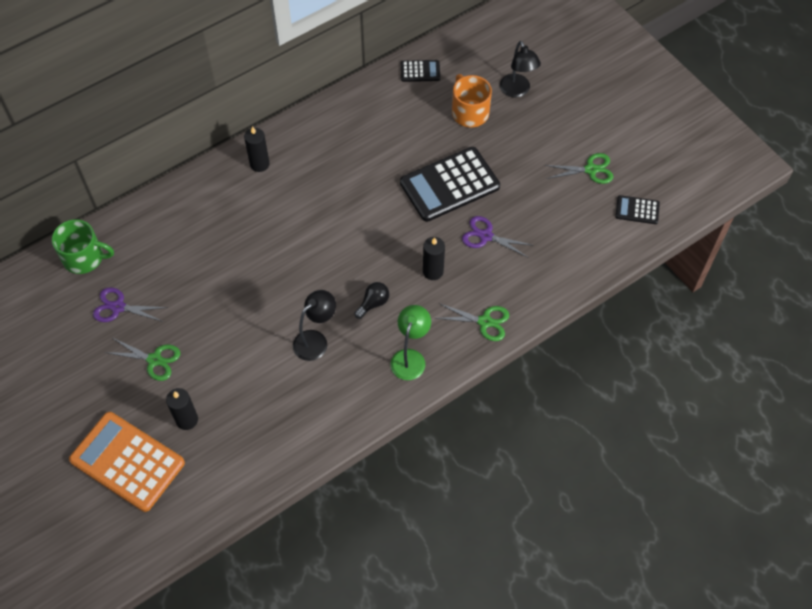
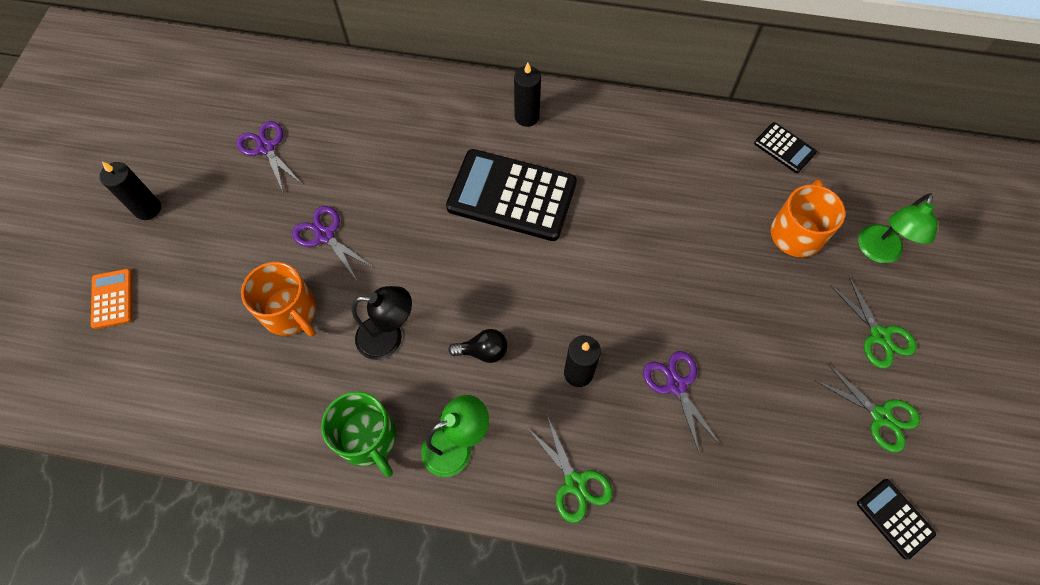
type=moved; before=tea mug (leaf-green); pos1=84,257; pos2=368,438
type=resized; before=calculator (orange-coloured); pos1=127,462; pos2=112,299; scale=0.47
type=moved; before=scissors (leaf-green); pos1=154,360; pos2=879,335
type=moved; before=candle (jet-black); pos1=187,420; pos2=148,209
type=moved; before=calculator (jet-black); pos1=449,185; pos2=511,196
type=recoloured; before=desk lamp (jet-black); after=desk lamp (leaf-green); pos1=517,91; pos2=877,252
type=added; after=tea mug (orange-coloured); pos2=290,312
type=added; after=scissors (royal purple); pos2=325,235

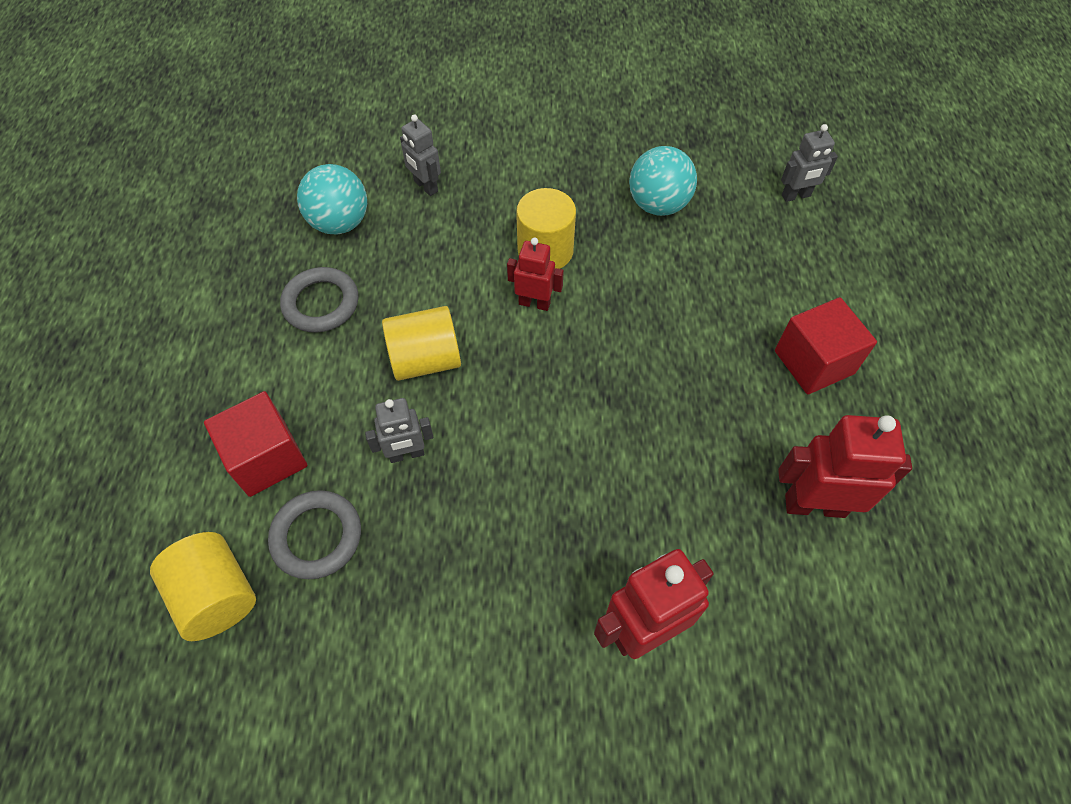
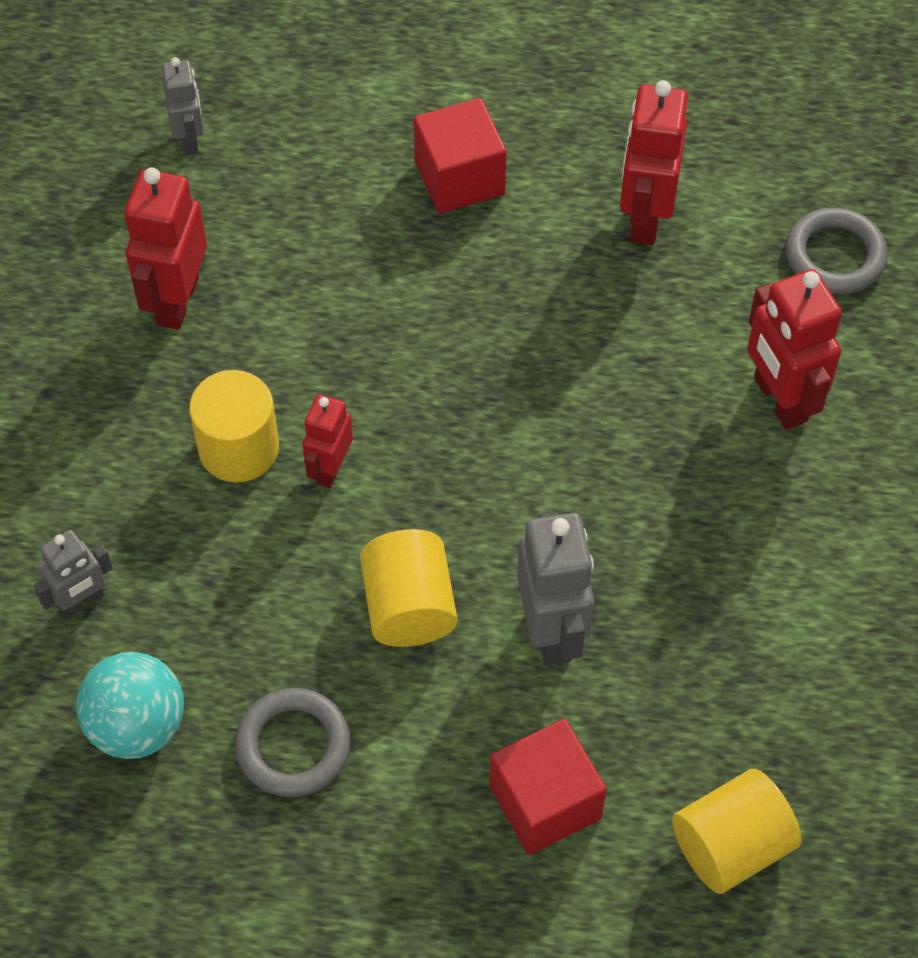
type=moved; before=torus (ash-grey); pos1=317,536; pos2=834,256
type=resized; before=toy robot (ash-grey); pos1=406,454; pos2=552,631; scale=1.65
type=replaced; before=play ball (turquoise); after=toy robot (crimson); pos1=658,205; pos2=176,301

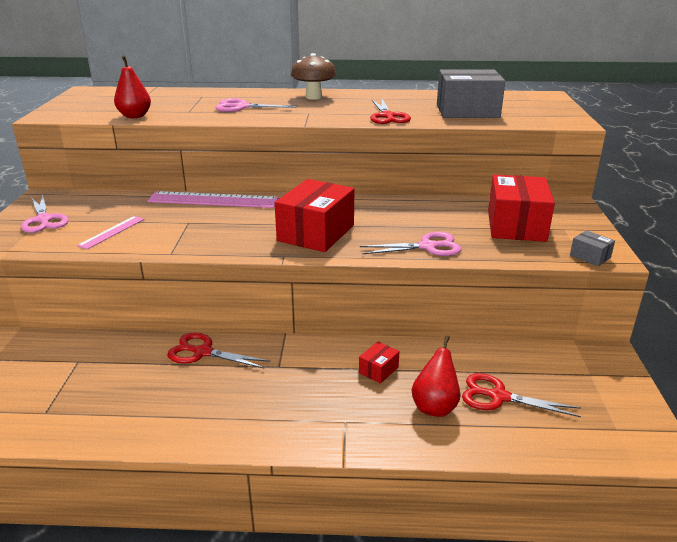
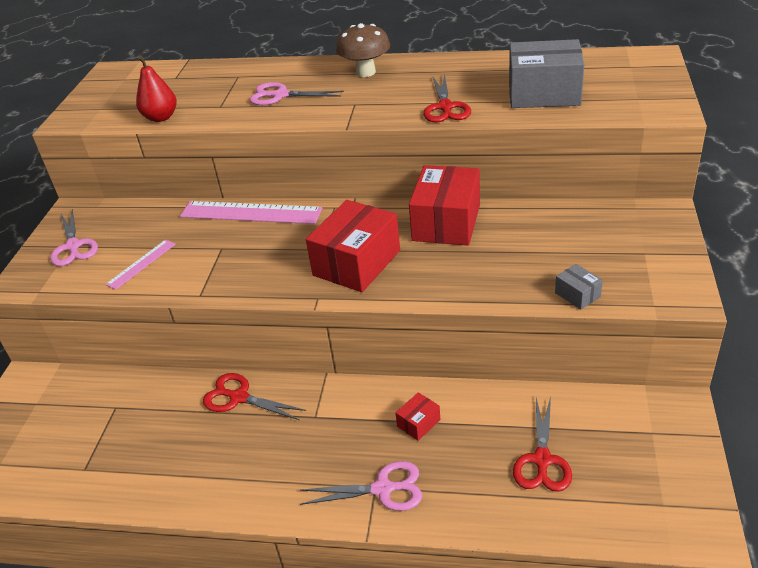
type=moved; before=scissors (pink); pos1=427,247; pos2=383,489
type=removed; before=pear (crimson); pos1=435,406
type=turned; before=scissors (crimson); pos1=498,396; pos2=542,460; turn=-105
type=moved; before=box (crimson); pos1=516,225; pos2=446,222
type=moved; before=box (ash-grey); pos1=590,256; pos2=577,294

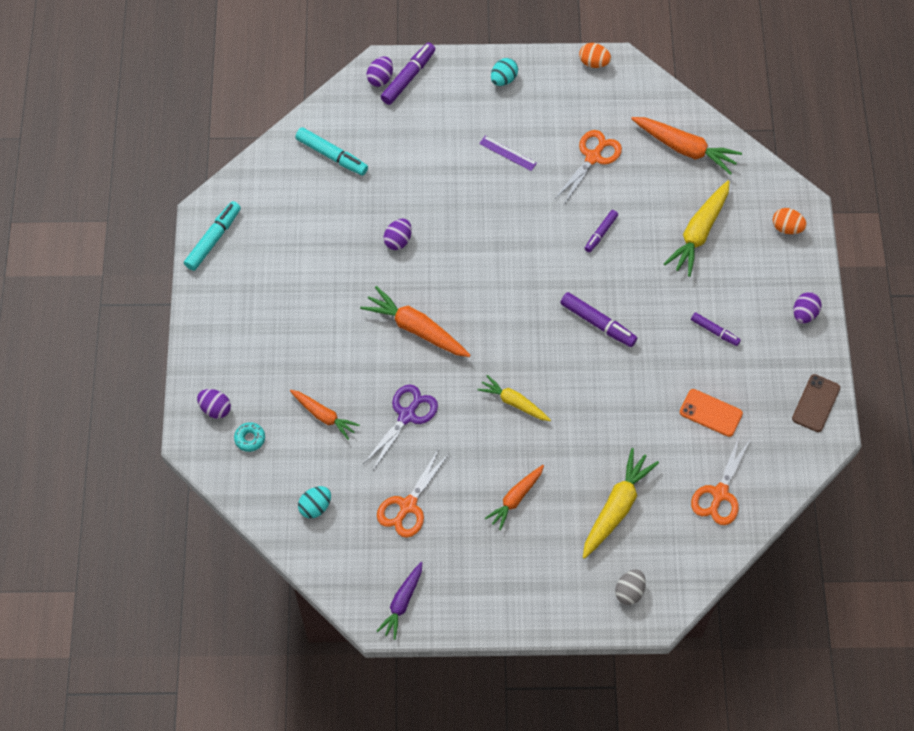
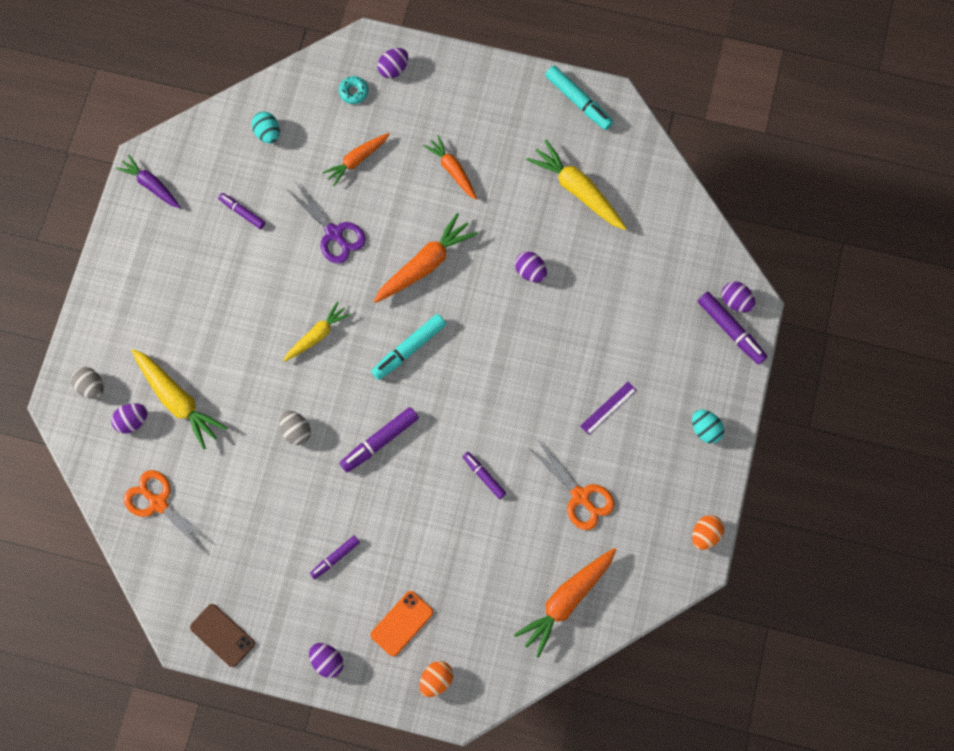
type=moved; before=felt pen (turquoise); pos1=332,155; pos2=409,349
type=replaced; before=scissors (orange-coloured); after=felt pen (royal purple); pos1=408,506; pos2=242,212
type=moved; before=toy carrot (orange-coloured); pos1=515,498; pos2=452,170
type=moved; before=toy carrot (golden); pos1=699,233; pos2=577,190
type=moved; before=mobile phone (orange-coloured); pos1=711,413; pos2=402,623
type=added; after=egg shape (royal purple); pos2=132,421
type=added; after=egg shape (ash-grey); pos2=296,431

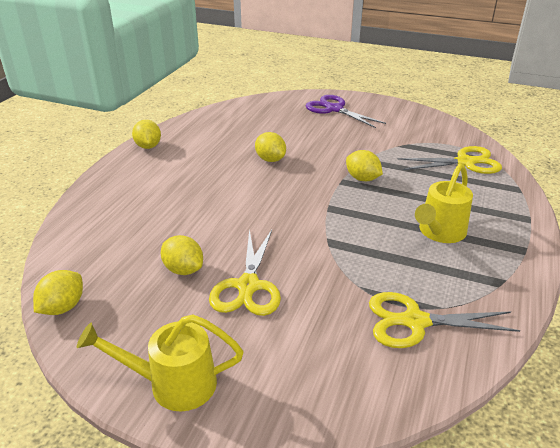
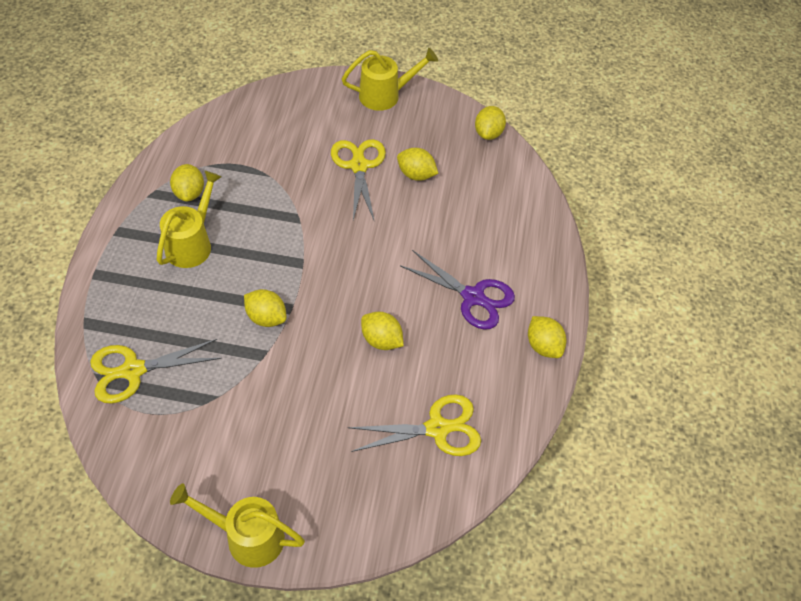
type=moved; before=scissors (royal purple); pos1=334,109; pos2=473,297
type=moved; before=scissors (golden); pos1=414,322; pos2=437,428
type=added; after=toy lemon (golden); pos2=189,193
type=added; after=watering pot (golden); pos2=247,536

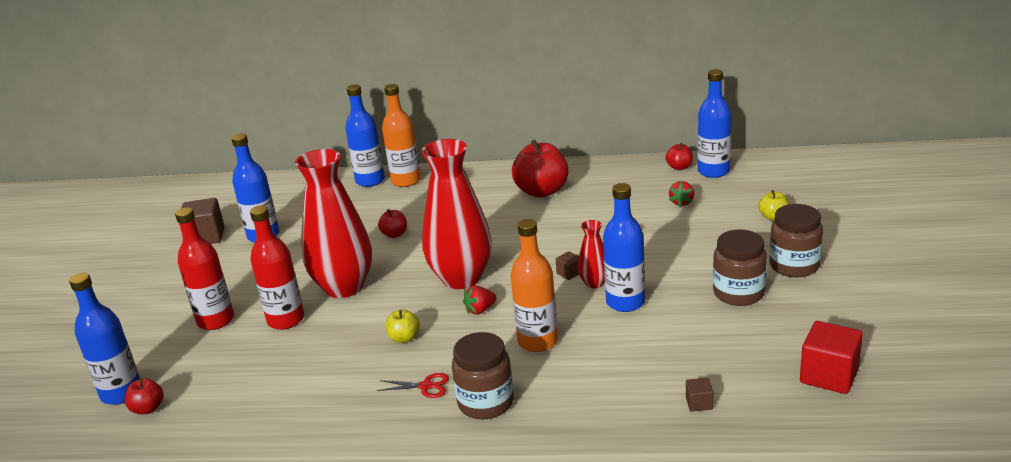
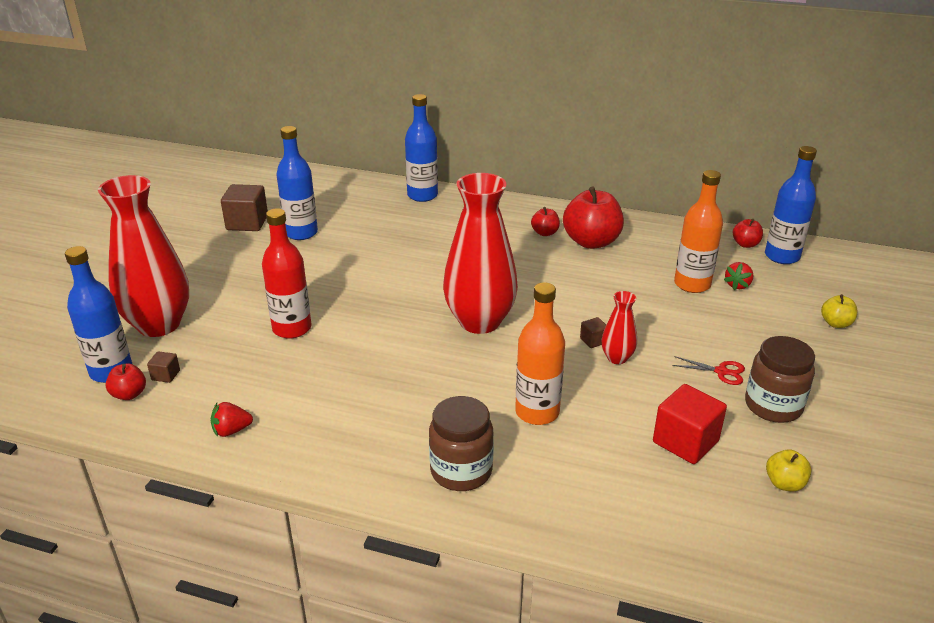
type=removed; before=bottle (crimson); pos1=216,320
type=moved; before=vase (crimson); pos1=344,287; pos2=159,325
type=moved; before=scissors (crimson); pos1=426,386; pos2=721,372
type=moved; before=toy apple (crimson); pos1=394,234; pos2=545,233
type=moved; before=bottle (orange-coloured); pos1=406,181; pos2=692,284
type=moved; before=toy apple (golden); pos1=404,338; pos2=784,483
type=moved; before=strawberry (crimson); pos1=480,310; pos2=231,431
type=removed; before=bottle (royal blue); pos1=625,302
type=moved; before=cube (dark brown); pos1=699,403; pos2=166,375
type=removed; before=jam jar (dark brown); pos1=794,266
type=moved; before=cube (crimson); pos1=829,375; pos2=685,442

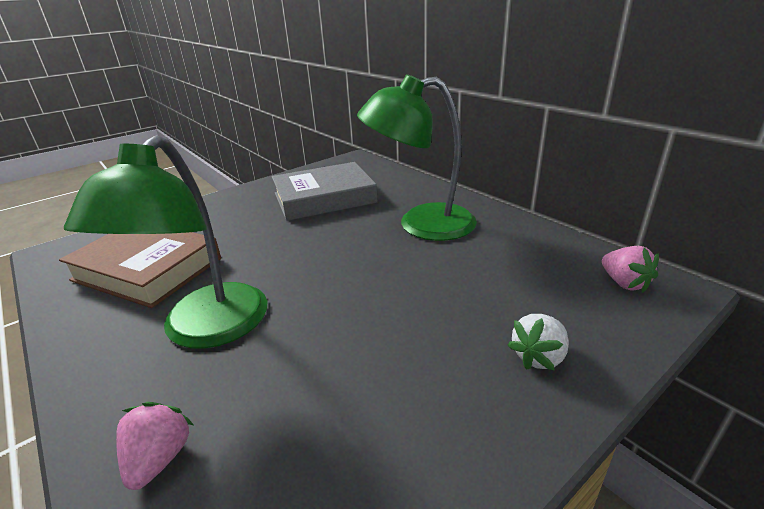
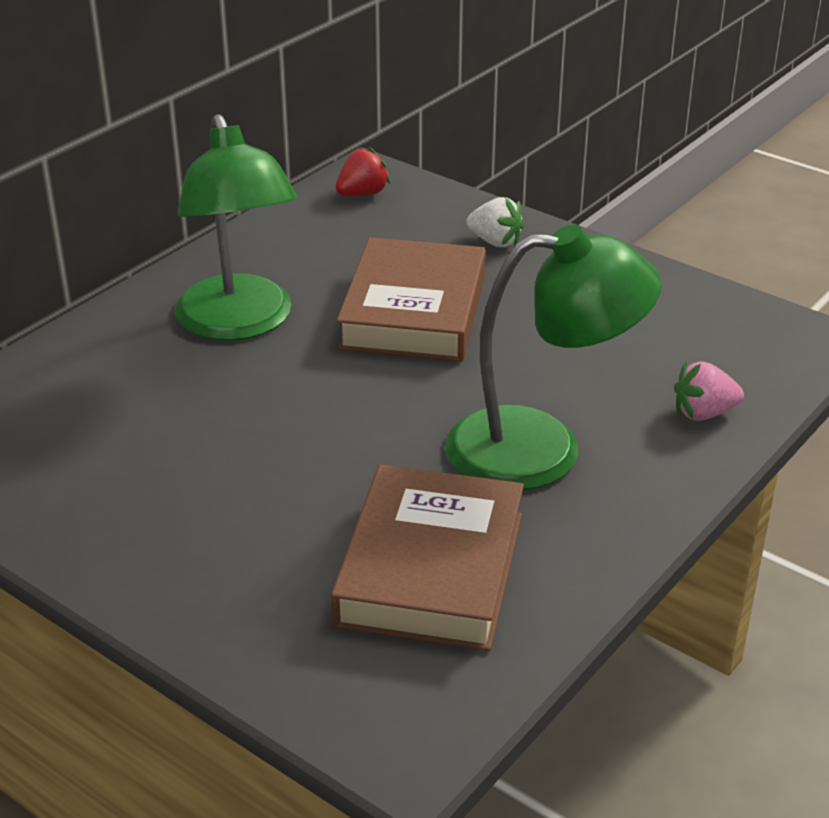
type=removed; before=hardcover (ash-grey); pos1=324,198
type=recoloured; before=strawberry (pink); after=strawberry (crimson); pos1=624,283; pos2=362,194
type=added; after=hardcover (dark brown); pos2=414,312

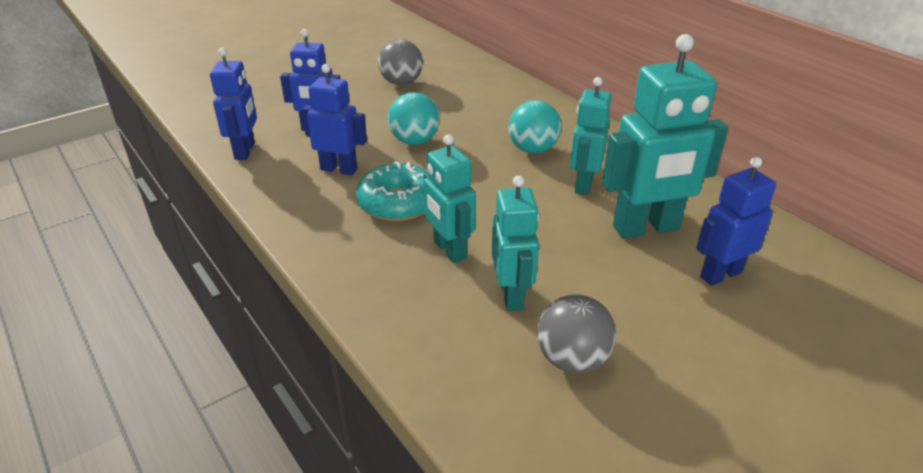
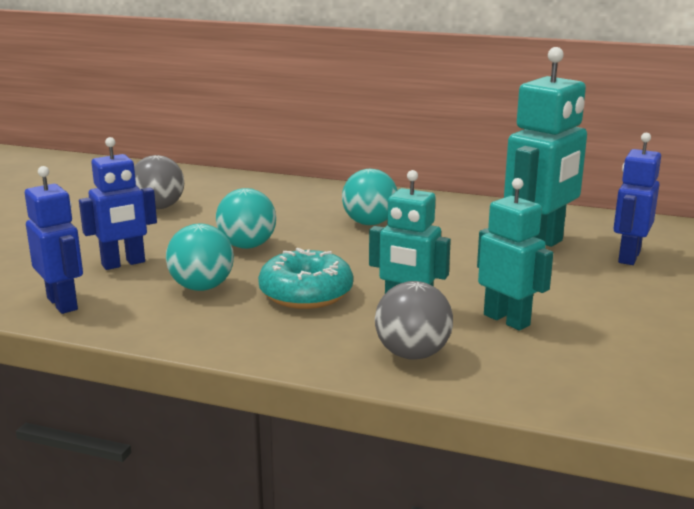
type=replaced; before=toy robot (royal blue); after=play ball (turquoise); pos1=339,169; pos2=202,287
type=moved; before=play ball (ash-grey); pos1=572,359; pos2=412,354
type=removed; before=toy robot (turquoise); pos1=583,184

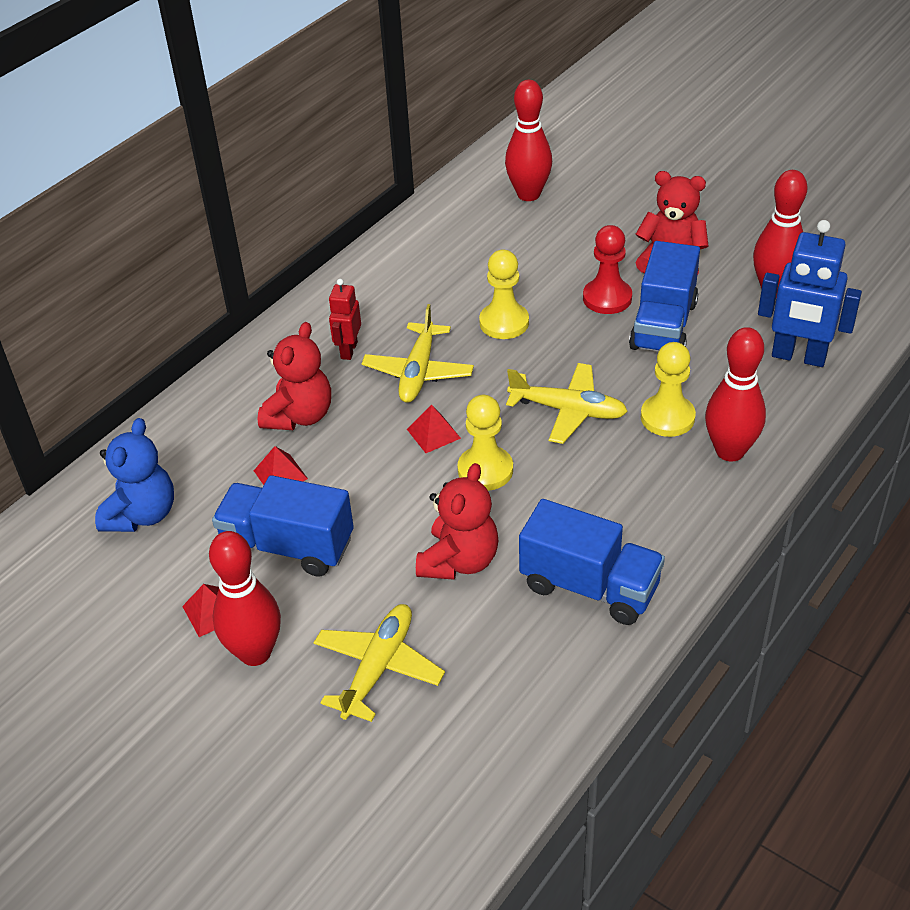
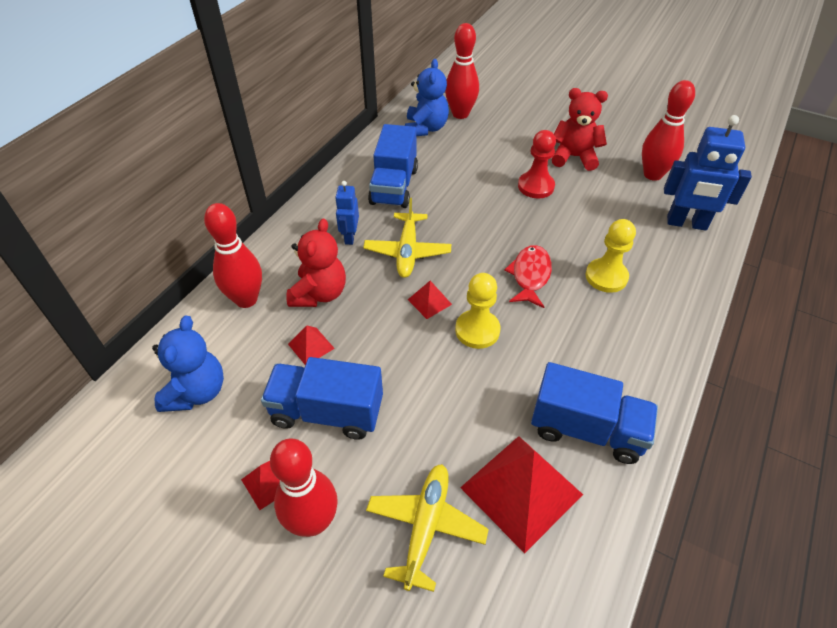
type=recoloured; before=toy robot (crimson); after=toy robot (royal blue); pos1=348,350; pos2=349,237
type=removed; before=stuffed bear (crimson); pos1=459,561
type=removed; before=game pawn (golden); pos1=504,323
type=replaced; before=toy plane (golden); after=fish (crimson); pos1=568,410; pos2=530,276
type=moved; before=truck (royal blue); pos1=663,325; pos2=394,186
type=moved; before=bowling pin (crimson); pos1=730,451; pos2=246,299
type=added; after=stuffed bear (royal blue); pos2=426,128
type=added; after=pyramid shape (crimson); pos2=521,491

